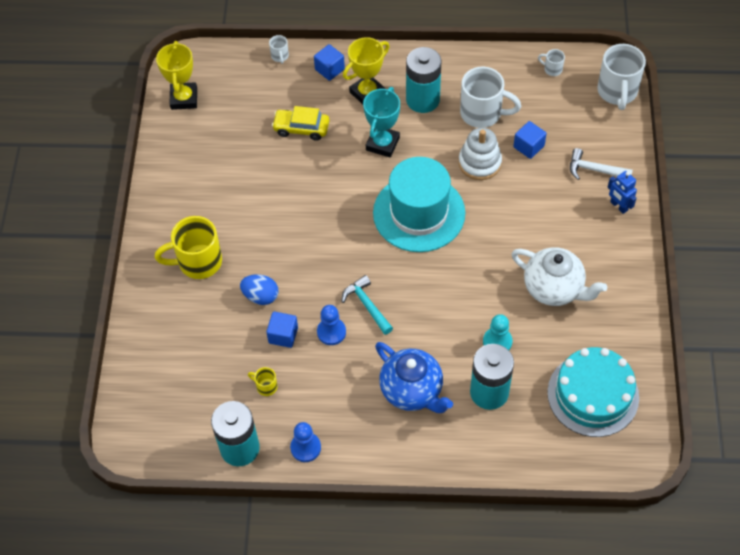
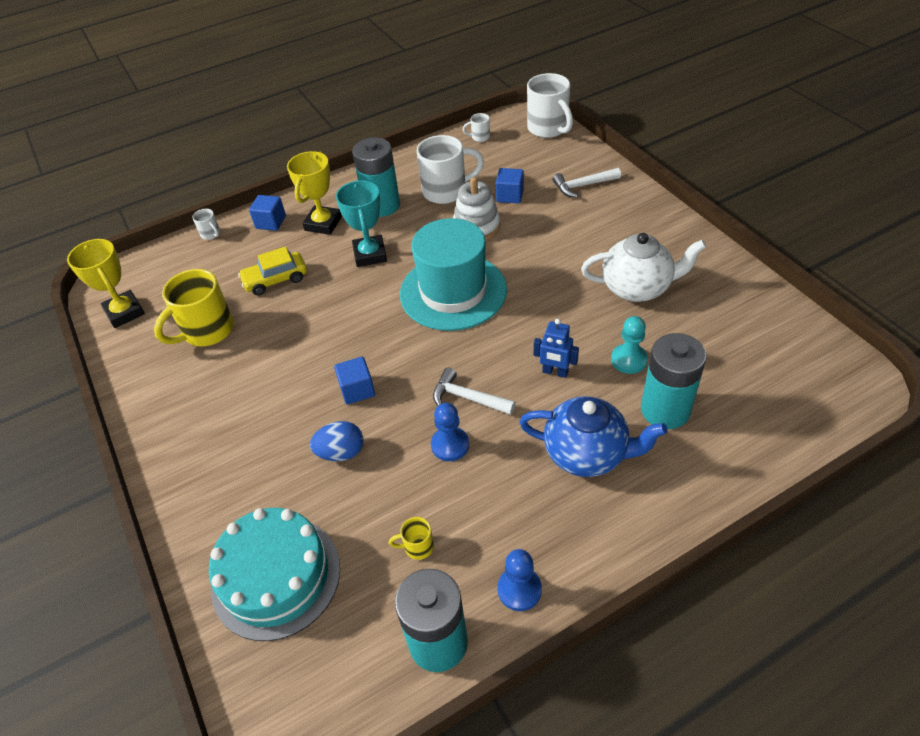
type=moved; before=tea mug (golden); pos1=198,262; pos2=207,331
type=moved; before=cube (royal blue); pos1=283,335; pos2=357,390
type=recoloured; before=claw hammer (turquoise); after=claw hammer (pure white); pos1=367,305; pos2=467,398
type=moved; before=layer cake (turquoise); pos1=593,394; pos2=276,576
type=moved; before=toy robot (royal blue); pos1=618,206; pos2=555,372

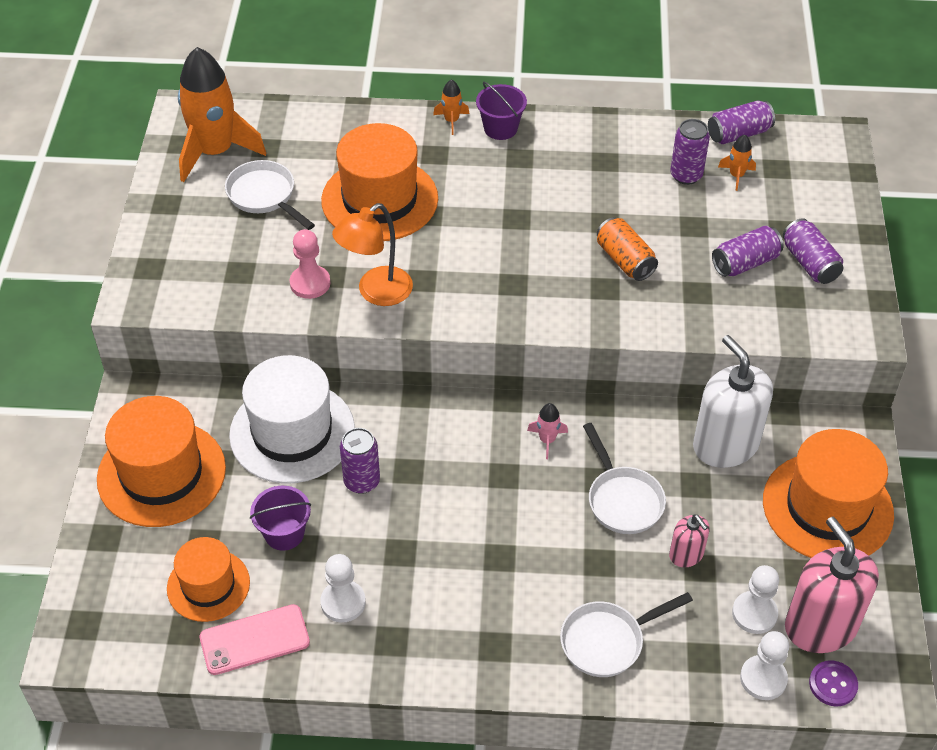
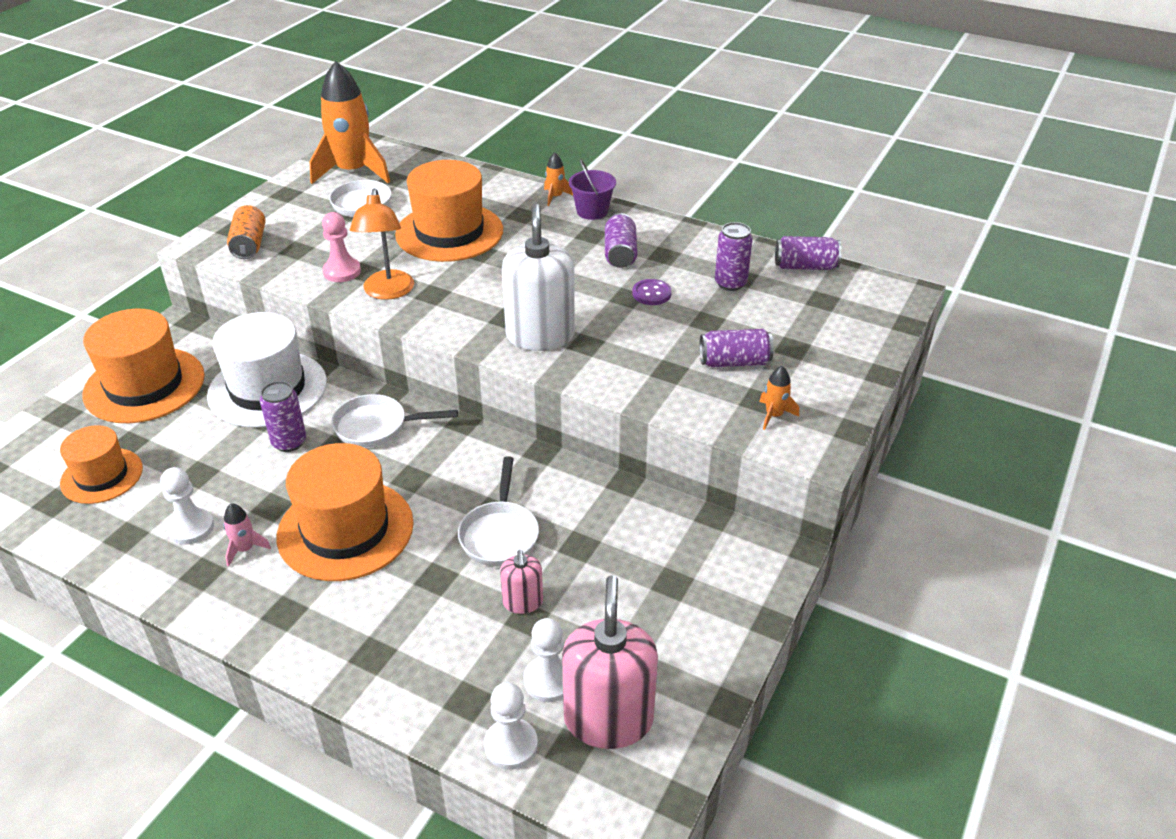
type=removed; before=mobile phone (pink); pos1=254,640
type=removed; before=pail (royal purple); pos1=284,533
type=turned; before=desk lamp (orange-coloured); pos1=376,292; pos2=387,292; turn=-75
type=moved; before=spaceship (pink); pos1=547,440; pos2=245,549
type=moved; before=pan (pure white); pos1=607,641; pos2=377,427
type=moved; before=tin (orange-coloured); pos1=625,260; pos2=249,245
type=moved; before=soap pump (pure white); pos1=725,445; pos2=540,336
type=moved; before=spaceship (orange-coloured); pos1=736,175; pos2=774,415
type=moved; before=top hat (orange-coloured); pos1=827,507; pos2=345,530
type=moved; before=tin (royal purple); pos1=809,263; pos2=620,253
type=moved; before=sewing button (royal purple); pos1=833,684; pos2=651,293

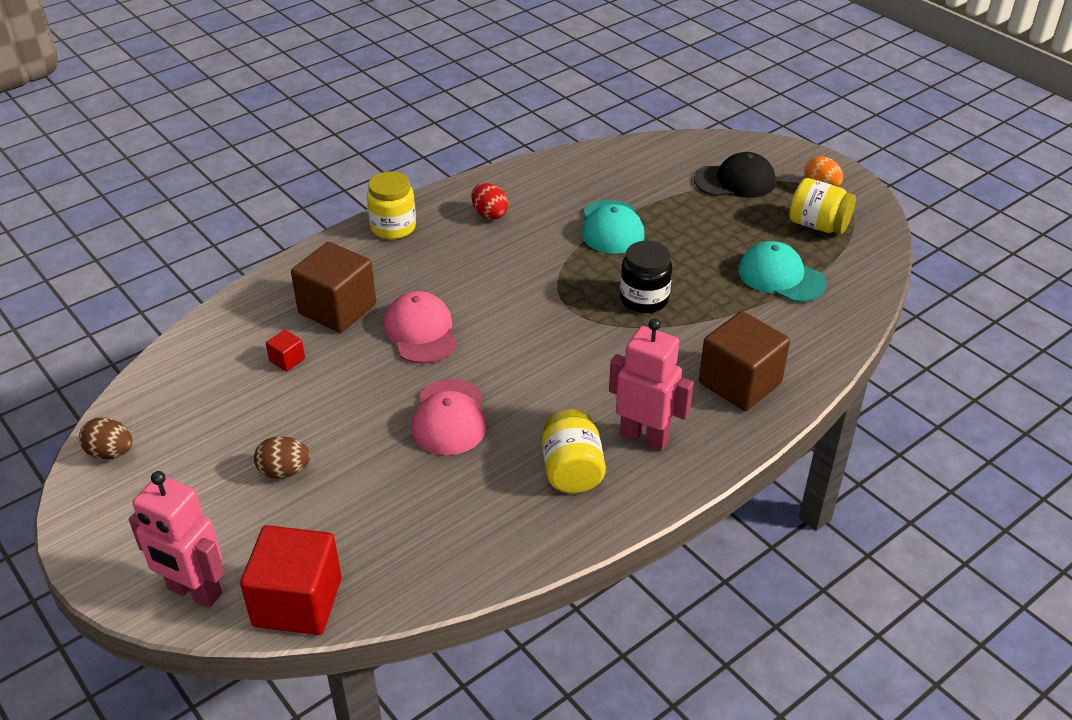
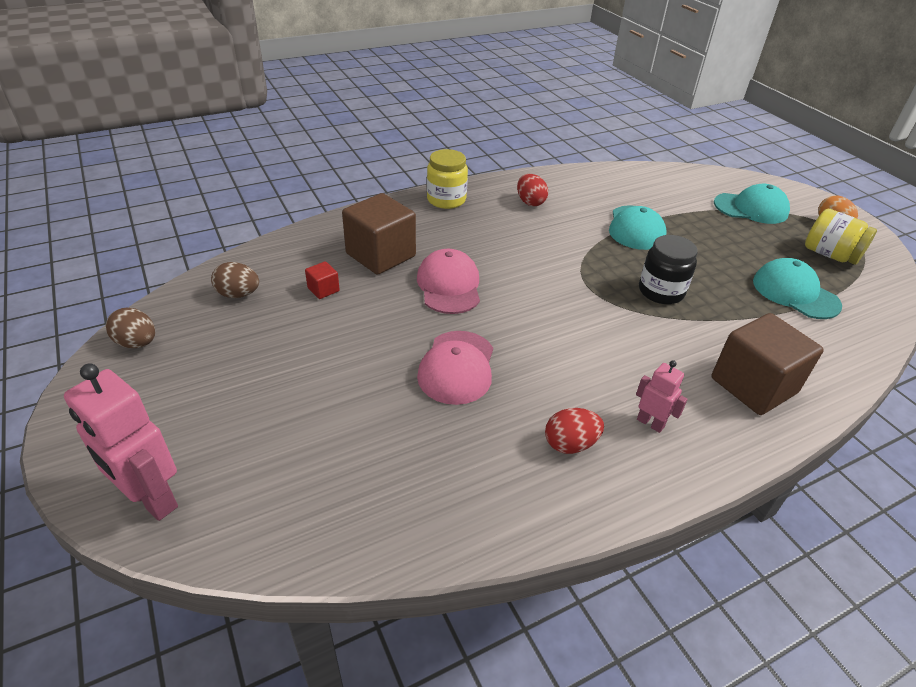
type=removed; before=cube (crimson); pos1=297,602
type=moved; before=egg shape (dark brown); pos1=284,471; pos2=238,294
type=replaced; before=jam jar (golden); after=egg shape (crimson); pos1=572,470; pos2=570,444
type=resized; before=toy robot (pink); pos1=644,437; pos2=650,423; scale=0.54
type=recoloured; before=cap (jet-black); after=cap (turquoise); pos1=735,181; pos2=751,208

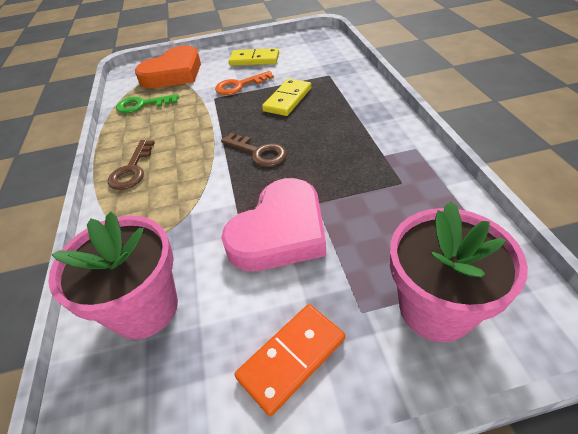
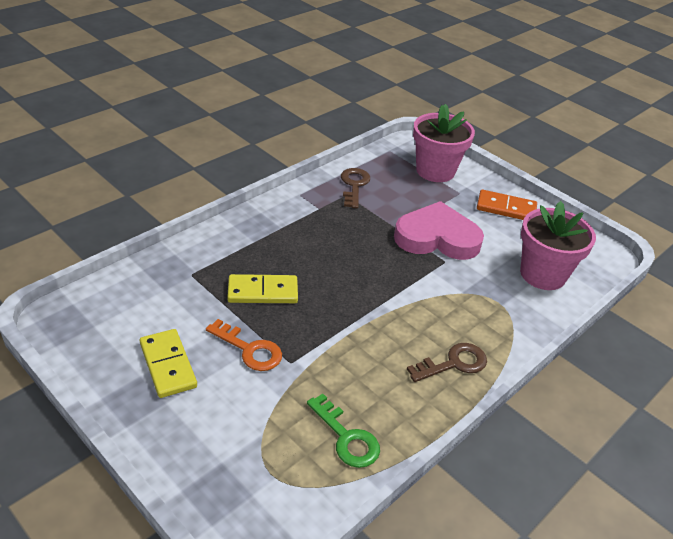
type=removed; before=heart shape (orange-coloured); pos1=173,73
type=moved; before=door key (dark brown); pos1=258,152; pos2=354,185

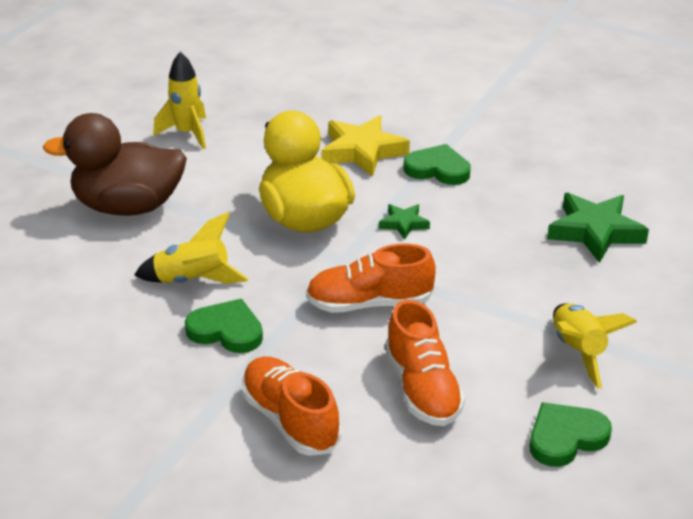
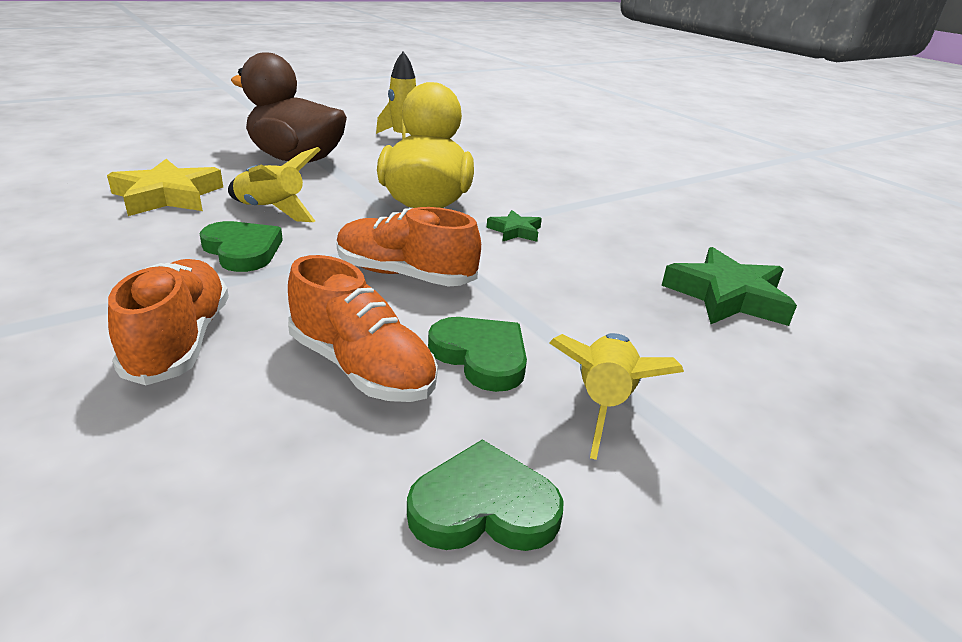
type=moved; before=five-pointed star (golden); pos1=362,151; pos2=168,196
type=turned; before=shoe (orange-coloured); pos1=422,388; pos2=361,368; turn=-60
type=moved; before=heart shape (leaf-green); pos1=438,169; pos2=481,356

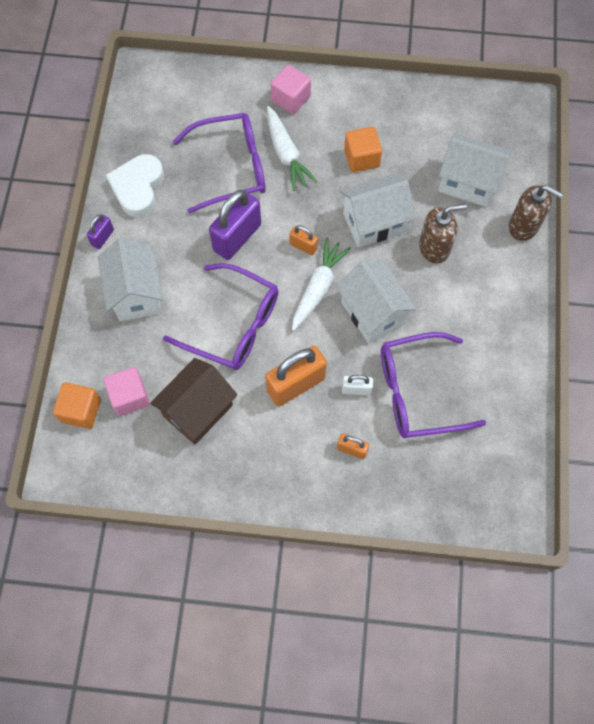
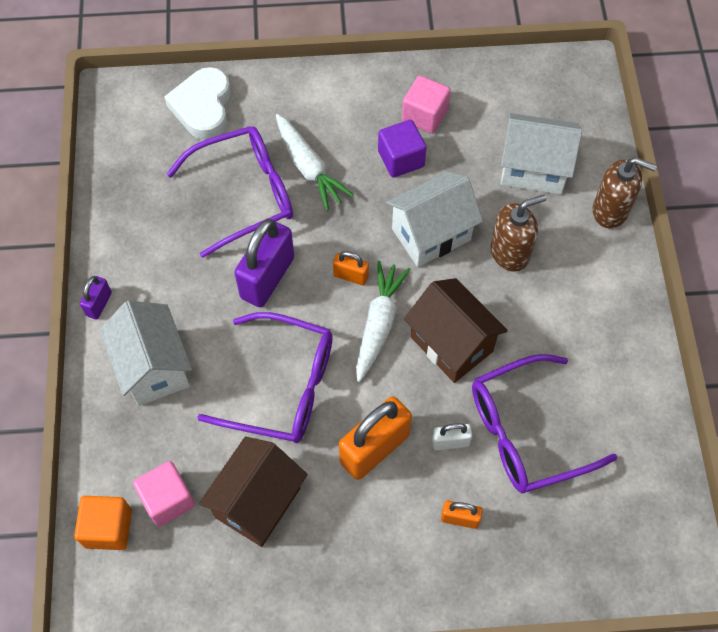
type=moved; before=heart shape (pure white); pos1=138,188; pos2=203,107
type=moved; before=cube (pink); pos1=291,99; pos2=425,115
type=recoloured; before=cottage (pure white); after=cottage (dark brown); pos1=372,313; pos2=451,344
type=recoloured; before=cube (orange-coloured); after=cube (royal purple); pos1=361,158; pos2=401,159

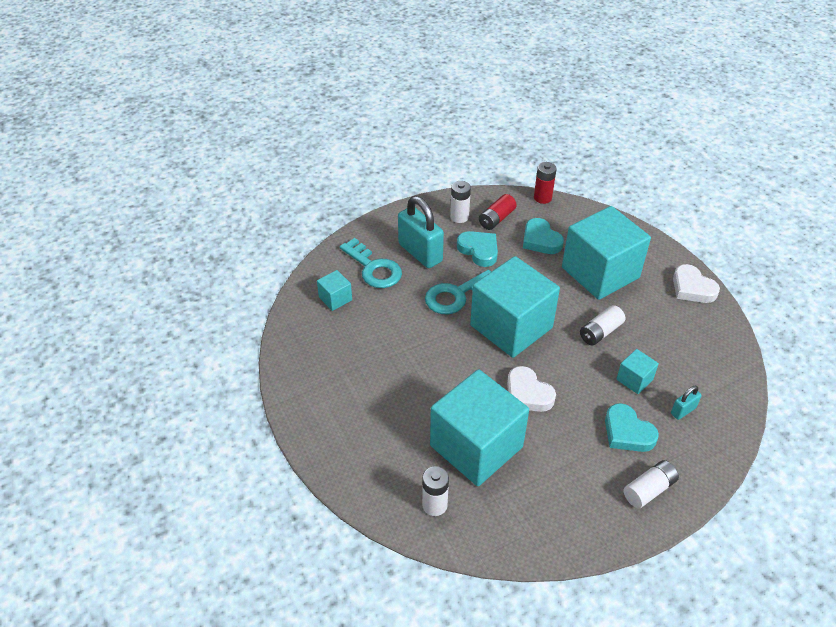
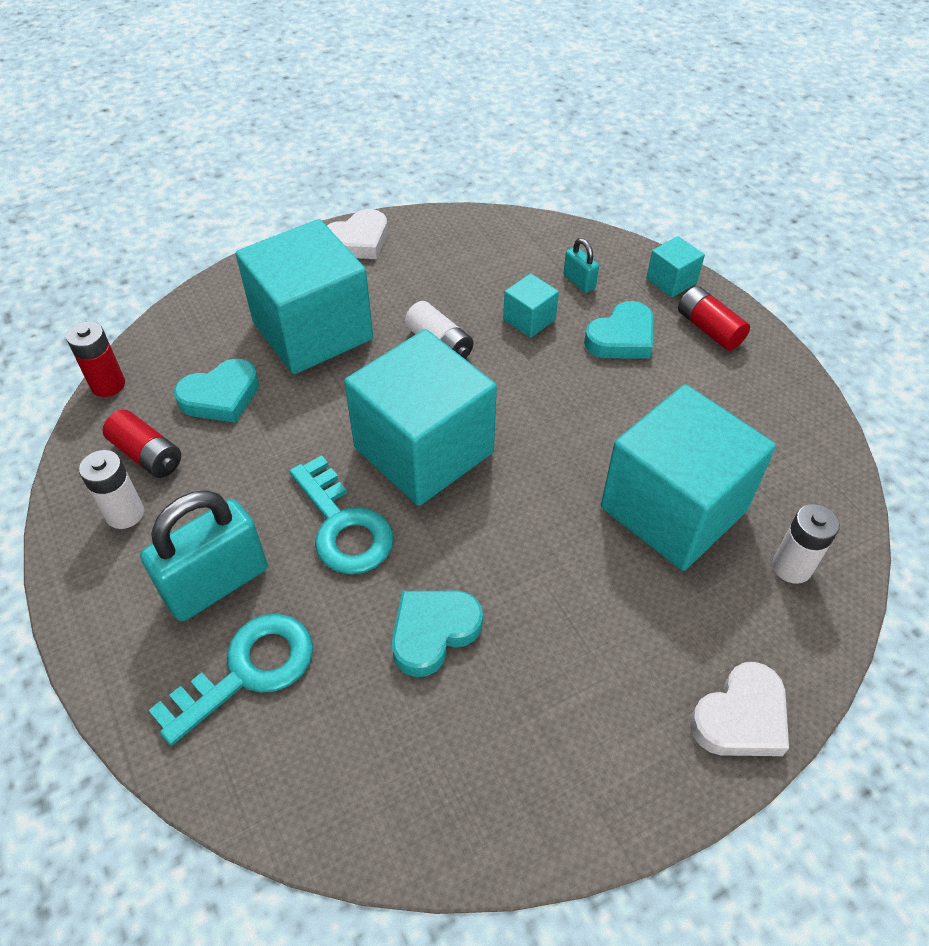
type=moved; before=cube (turquoise); pos1=335,298; pos2=671,281
type=moved; before=heart shape (turquoise); pos1=479,250; pos2=433,632
type=moved; before=heart shape (pure white); pos1=527,394; pos2=741,717
type=recoloured; before=AA battery (pure white); after=AA battery (crimson); pos1=649,490; pos2=709,329

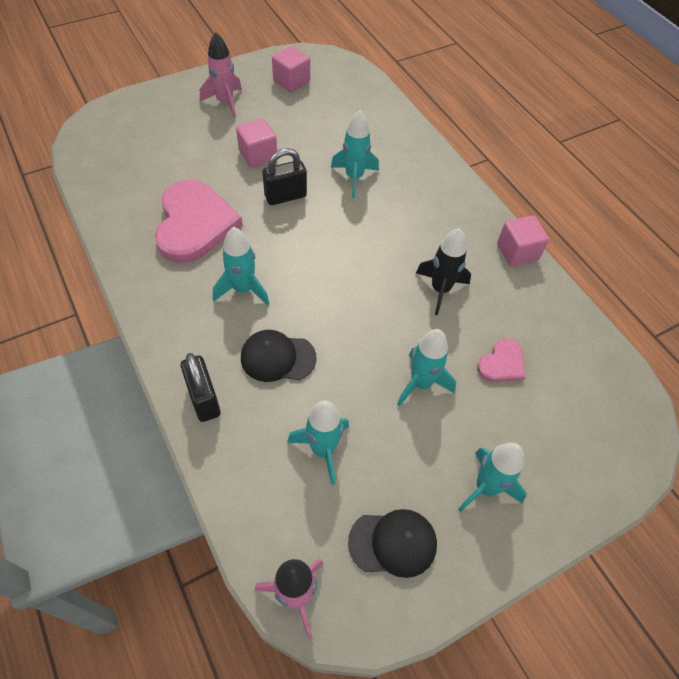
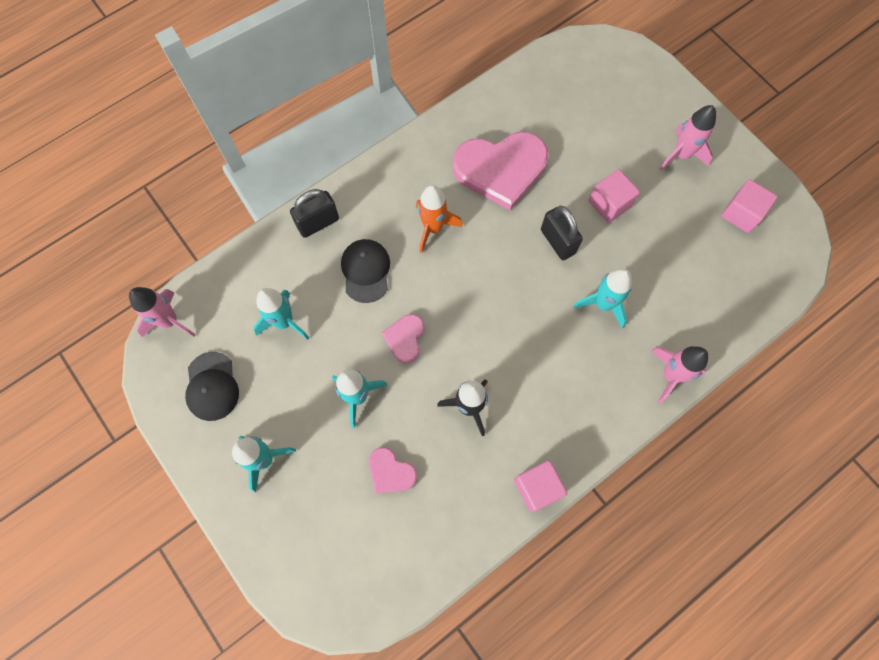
type=recoloured; before=spaceship (turquoise); after=spaceship (orange-coloured); pos1=243,289; pos2=433,228
type=added; after=heart shape (pink); pos2=405,338
type=added; after=spaceship (pink); pos2=671,375

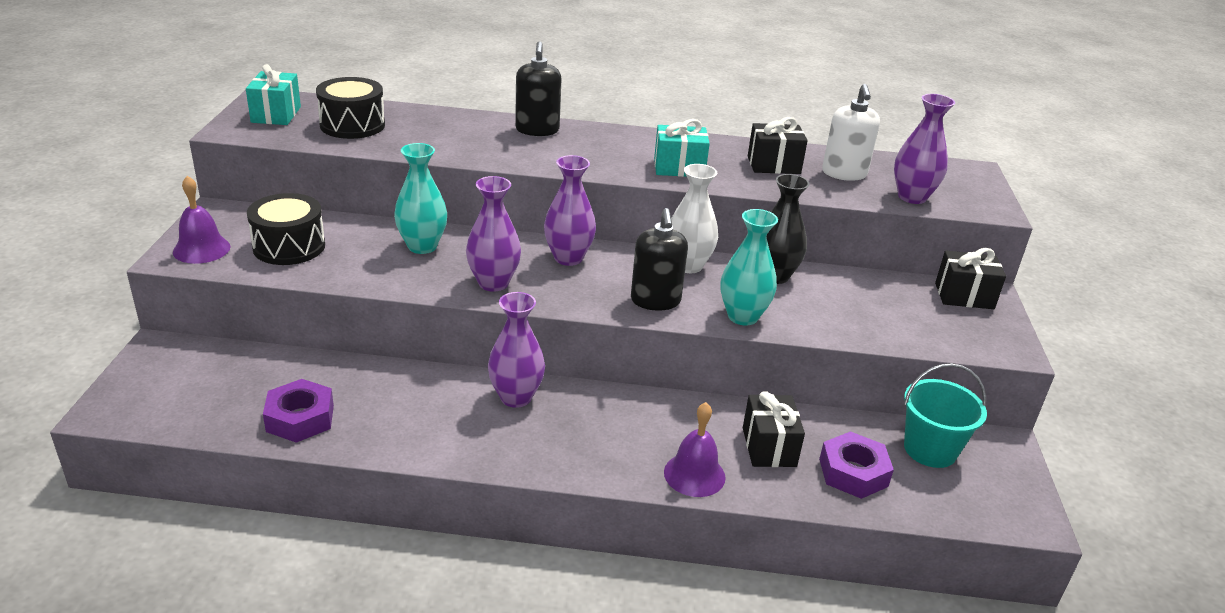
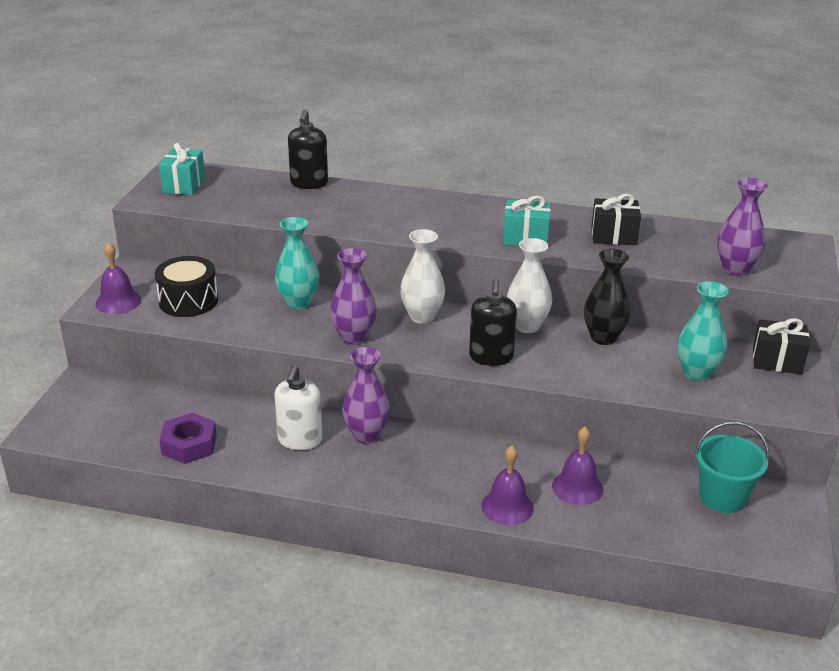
type=removed; before=toy drum (jet-black); pos1=352,125
type=moved; before=soap pump (jet-black); pos1=537,130; pos2=309,183
type=recoloured; before=vase (royal purple); after=vase (pure white); pos1=568,258; pos2=422,316
type=moved; before=vase (turquoise); pos1=742,316; pos2=697,373
type=replaced; before=wrapped gift (jet-black); after=bell (royal purple); pos1=769,447; pos2=577,487
type=removed; before=hexagon nut (royal purple); pos1=853,472
type=moved; before=soap pump (pure white); pos1=844,173; pos2=300,440

